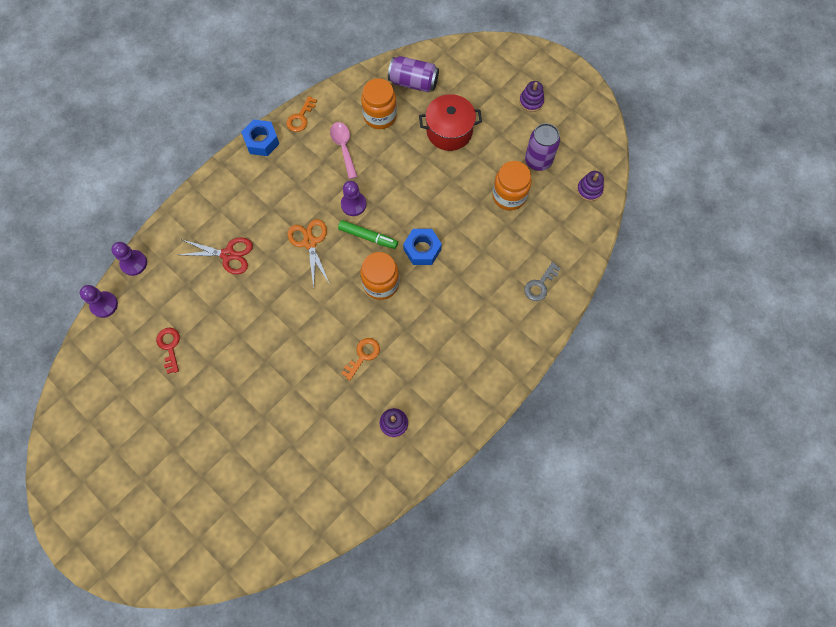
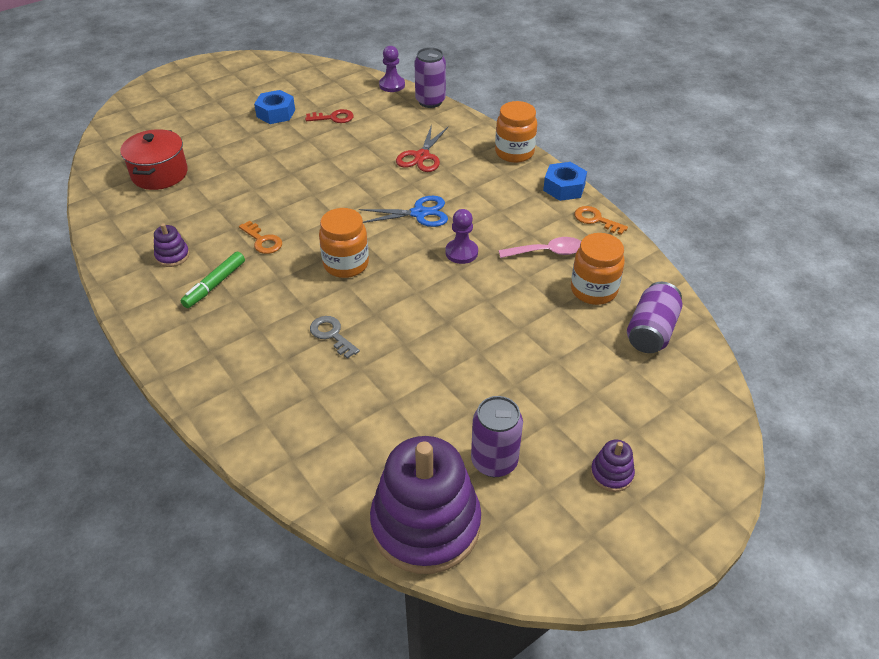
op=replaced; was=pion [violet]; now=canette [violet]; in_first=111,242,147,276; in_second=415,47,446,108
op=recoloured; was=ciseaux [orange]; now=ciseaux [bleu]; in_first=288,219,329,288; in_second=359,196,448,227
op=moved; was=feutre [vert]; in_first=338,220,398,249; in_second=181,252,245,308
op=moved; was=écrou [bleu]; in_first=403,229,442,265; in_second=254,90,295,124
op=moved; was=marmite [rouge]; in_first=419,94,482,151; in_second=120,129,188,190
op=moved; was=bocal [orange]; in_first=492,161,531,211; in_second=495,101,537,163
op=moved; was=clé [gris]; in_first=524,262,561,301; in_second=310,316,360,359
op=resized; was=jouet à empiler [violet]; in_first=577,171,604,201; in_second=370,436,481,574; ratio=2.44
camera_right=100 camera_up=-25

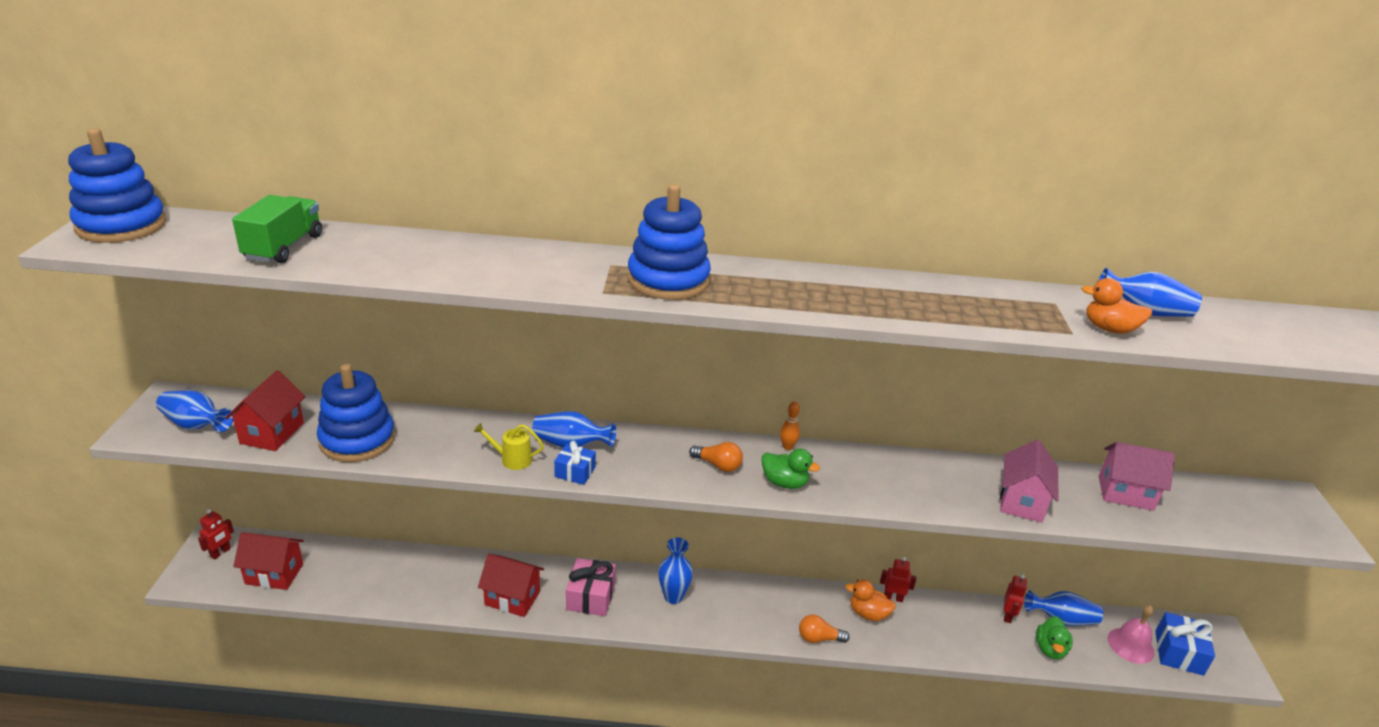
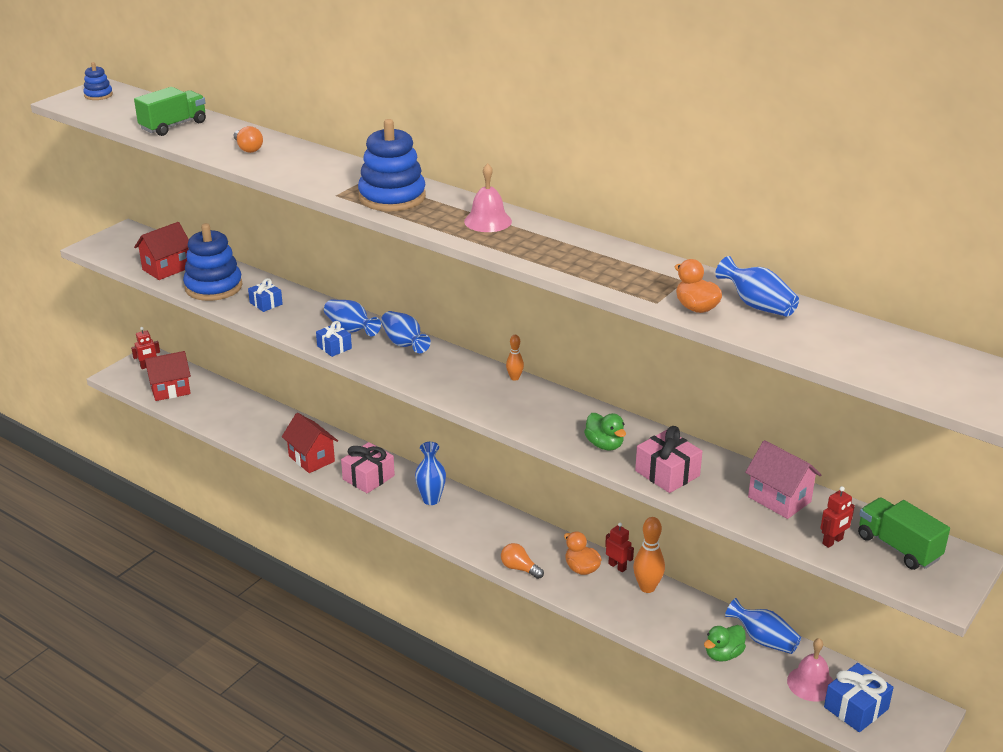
op=resized; was=jouet à empiler [bleu]; in_first=68,128,167,243; in_second=83,62,113,100; ratio=0.49
op=moved; was=vase [bleu]; in_first=156,390,233,432; in_second=381,311,431,353
op=turned; was=maison [rouge]; in_first=233,532,304,590; in_second=145,351,191,401; clockwise=-60
op=removed; was=arrosoir [jaune]; in_first=474,423,544,470
op=moved; was=ampoule [orange]; in_first=689,442,743,472; in_second=234,126,263,153
op=moved; was=canard [vert]; in_first=761,448,820,489; in_second=584,413,626,450
op=replaced; was=maison [rose]; now=cadeau [rose]; in_first=1000,440,1058,523; in_second=635,426,703,493
op=moved; was=robot [rouge]; in_first=1004,574,1027,623; in_second=821,486,855,548
op=added; now=cadeau [bleu]; in_second=248,278,283,312
op=added; now=cloche [rose]; in_second=464,163,512,232
op=added; now=quille [orange]; in_second=633,517,665,593
op=added; now=camion [vert]; in_second=858,497,950,570
camera_right=35 camera_up=0

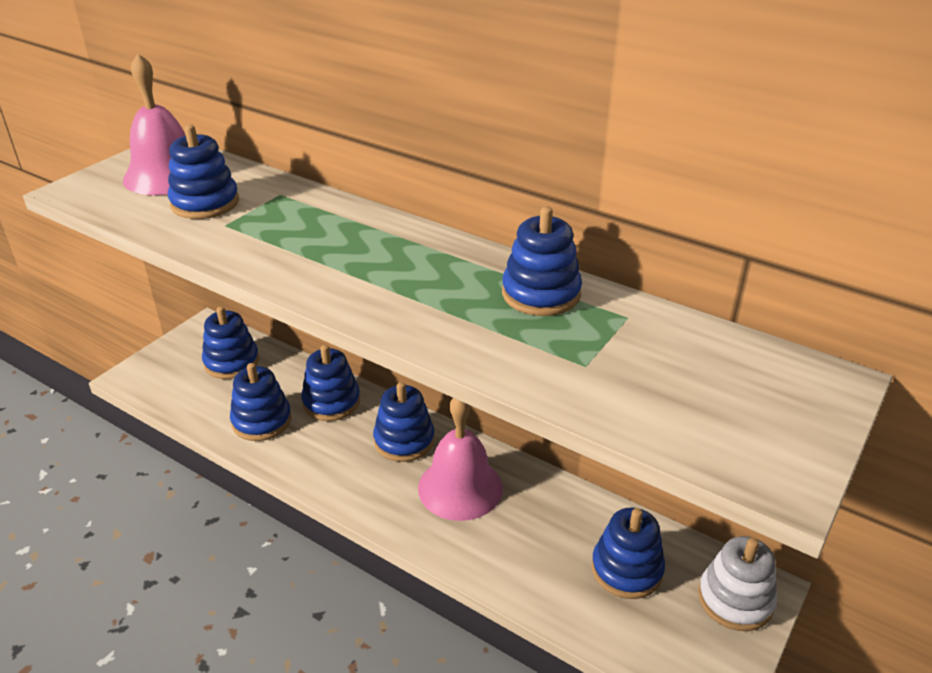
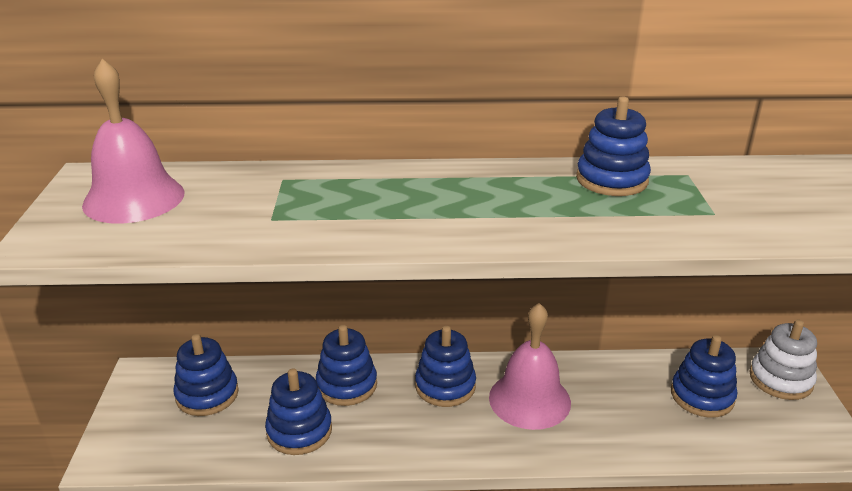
op=removed; was=jouet à empiler [bleu]; in_first=168,125,239,219
camera_right=-35 camera_up=-5

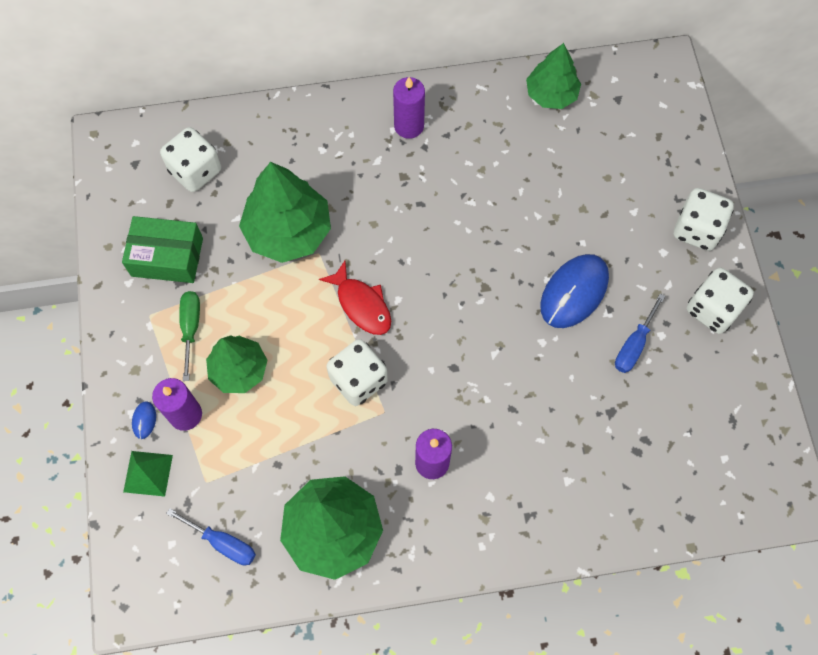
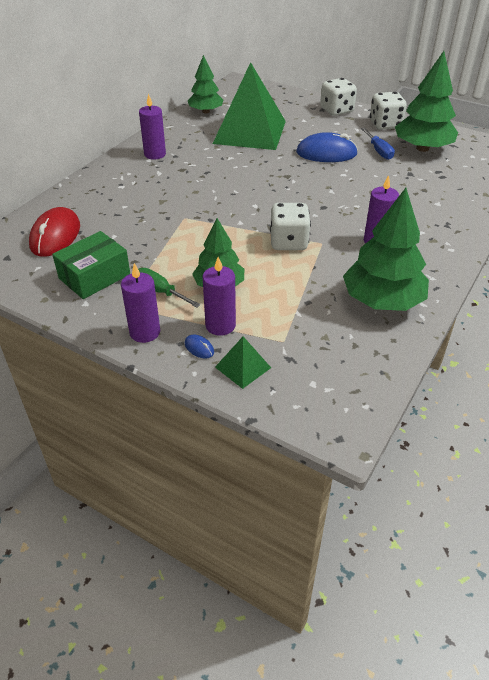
op=replaced; was=dé [blanc]; now=souris [rouge]; in_first=160,127,221,192; in_second=29,207,80,257
op=removed; was=tournevis [bleu]; in_first=166,508,256,565
op=moved; was=arbre [vert]; in_first=239,162,331,263; in_second=395,51,458,152
op=removed; was=poisson [rouge]; in_first=319,261,391,335
op=turned; was=souris [bleu]; in_first=540,254,609,328; in_second=296,132,358,162; clockwise=-75
op=added; now=bougie [violet]; in_second=121,263,160,343
op=added; now=pyramide [vert]; in_second=213,62,286,150
camera_right=-50 camera_up=-25

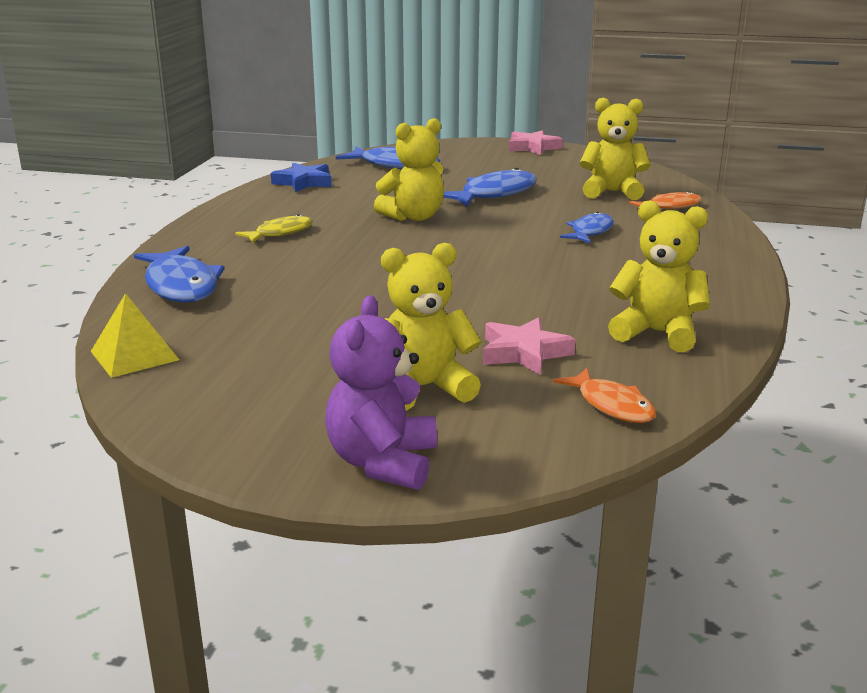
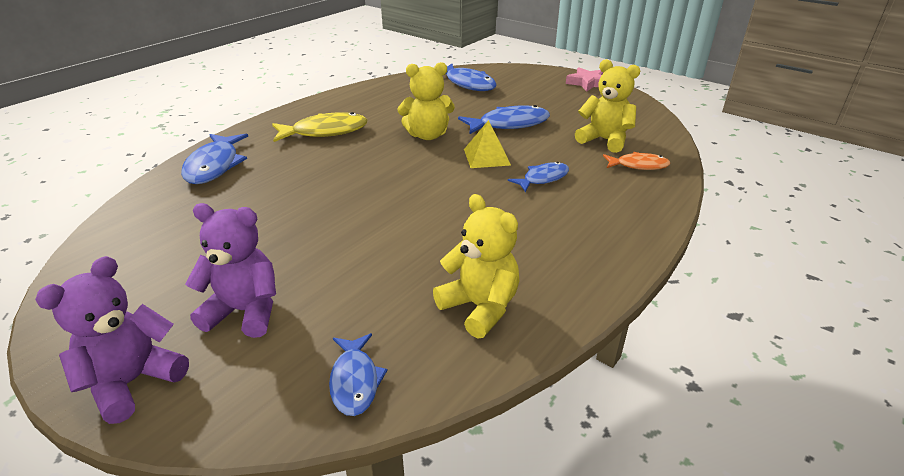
op=moved; was=pyramide [jaune]; in_first=91,293,179,378; in_second=464,120,511,168
op=resized; was=poisson [jaune]; in_first=235,214,313,243; in_second=272,112,368,142; ratio=1.61
op=removed; was=étoile [bleu]; in_first=271,163,332,192
op=recoloured; was=ours en peluche [jaune]; now=ours en peluche [violet]; in_first=381,243,482,411; in_second=185,203,276,338
op=removed; was=étoile [rose]; in_first=483,317,575,375
op=recoloured; was=poisson [orange]; now=poisson [bleu]; in_first=553,368,656,423; in_second=329,333,388,416
camera_right=25 camera_up=10

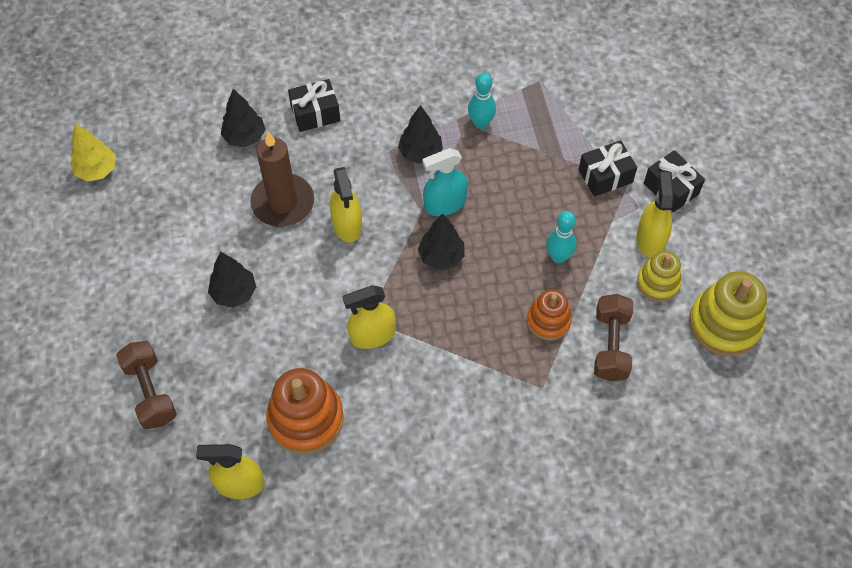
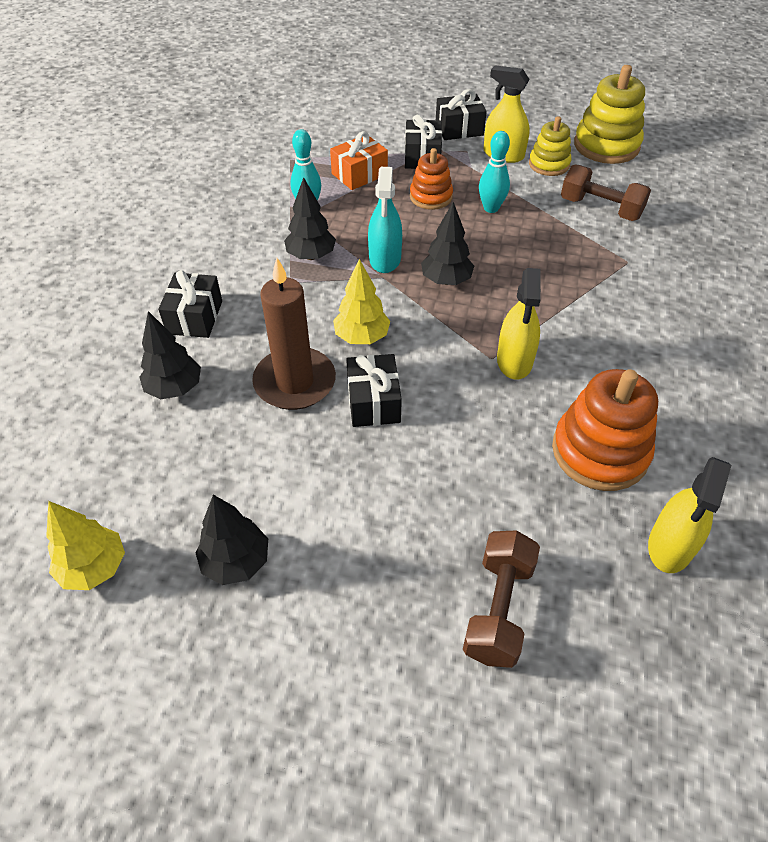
op=turned; was=haltère [marron]; in_first=116,341,177,429; in_second=463,530,540,668; clockwise=-75
op=moved; was=arbre [noir]; in_first=208,252,256,308; in_second=195,495,268,585
op=replaced; was=vaporisateur [jaune]; now=arbre [jaune]; in_first=330,167,362,242; in_second=333,259,390,344
op=moved; was=jouet à empiler [orange]; in_first=527,289,572,340; in_second=410,148,453,210
op=added; now=cadeau [orange]; in_second=330,131,388,190
op=added; now=cadeau [noir]; in_second=346,354,402,427
camera_right=-65 camera_up=-10

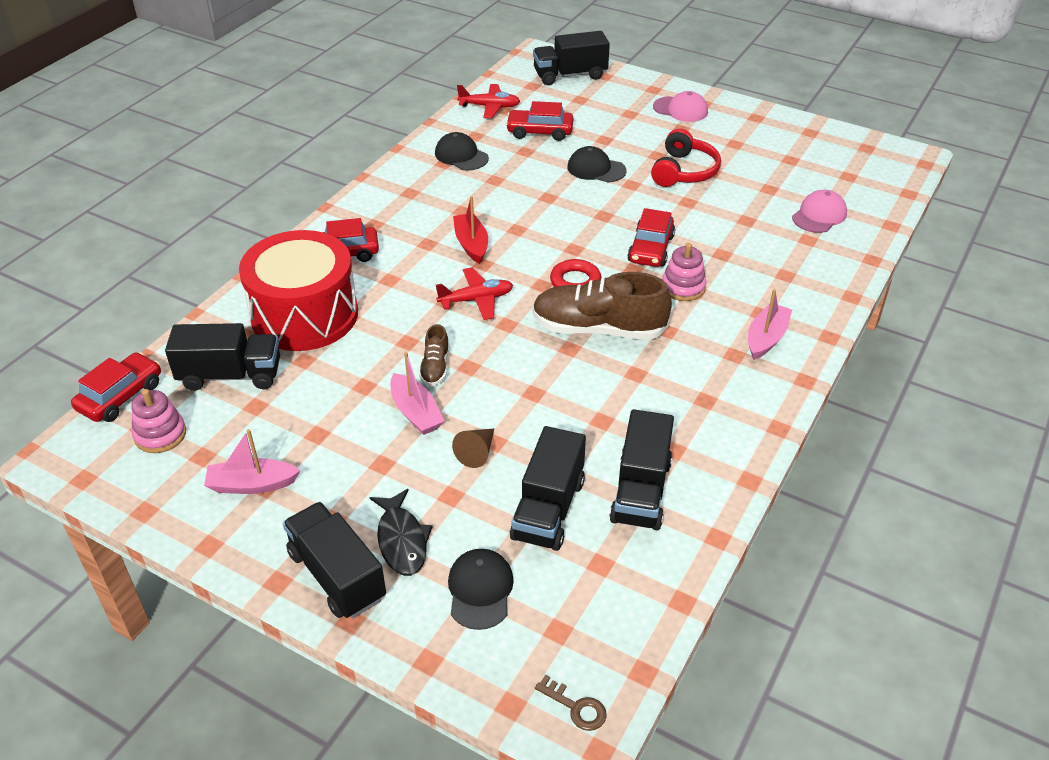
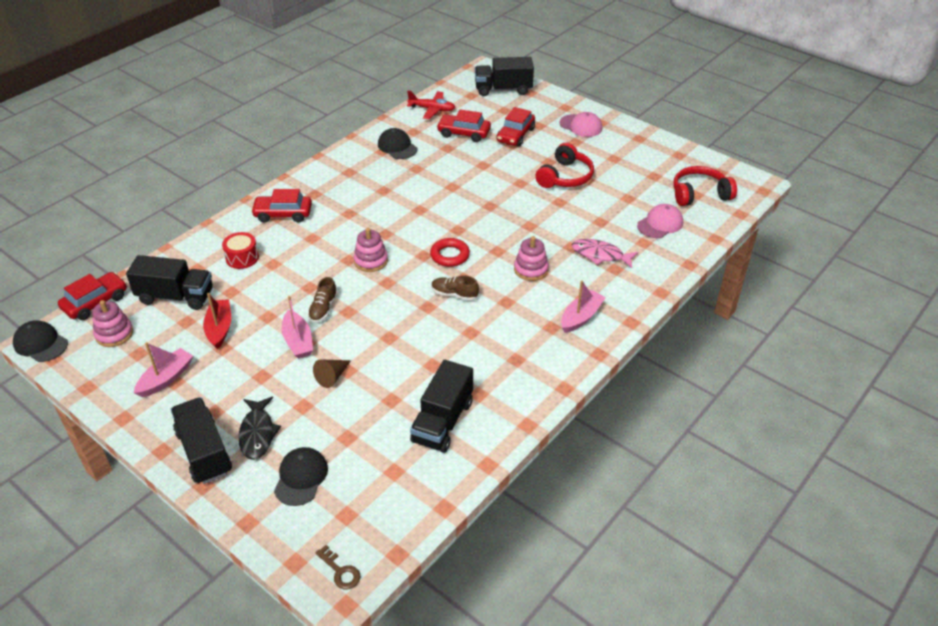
op=turned; was=bateau [rose]; in_first=204,429,301,494; in_second=134,342,193,398; clockwise=120
op=resized; was=tambour [rouge]; in_first=239,230,358,351; in_second=222,232,259,269; ratio=0.41
op=replaced; was=avion [rouge]; now=jouet à empiler [rose]; in_first=436,267,513,320; in_second=353,228,388,272
op=moved; was=bateau [rouge]; in_first=453,196,488,264; in_second=203,293,231,349
op=removed; was=camion [noir]; in_first=510,426,586,551
op=resized; was=chaussure [marron]; in_first=532,272,672,340; in_second=432,276,479,301; ratio=0.48
op=moved; was=casquette [noir]; in_first=568,146,627,183; in_second=13,320,68,362
op=moved; was=voiture [rouge]; in_first=627,208,675,267; in_second=497,107,535,147
op=added; now=poisson [rose]; in_second=572,239,638,268
op=added; now=casque audio [rouge]; in_second=673,166,737,206
camera_right=10 camera_up=0

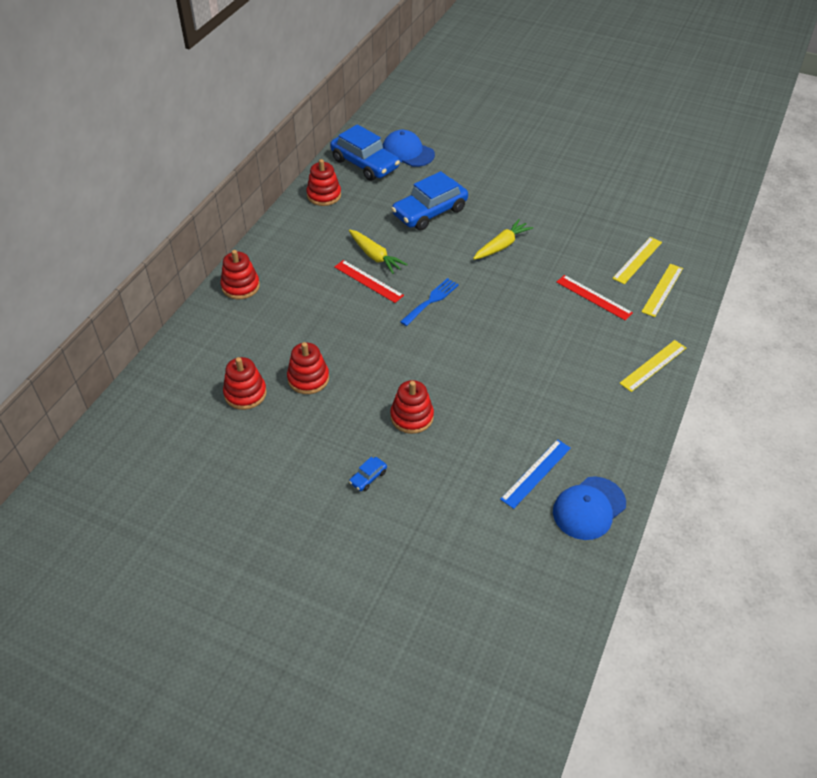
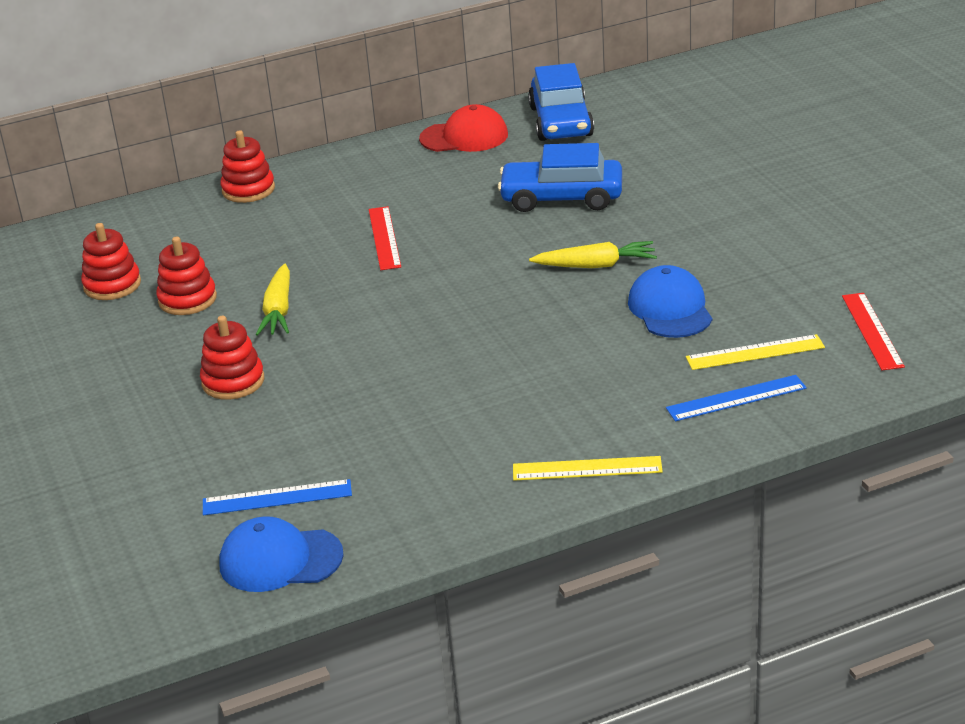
op=replaced; was=jouet à empiler [rouge]; now=casquette [rouge]; in_first=306,159,341,206; in_second=419,104,508,152
op=moved; was=carotte [jaune]; in_first=349,229,408,274; in_second=256,264,290,336
op=removed; was=voiture [bleu]; in_first=349,457,387,491
op=moved; was=casquette [bleu]; in_first=383,130,435,167; in_second=628,265,712,338
op=removed; was=fourchette [bleu]; in_first=400,278,459,326
op=moved; was=règle [rouge]; in_first=556,275,633,321; in_second=842,293,905,370
op=recoloured; was=règle [jaune]; now=règle [bleu]; in_first=642,264,683,317; in_second=666,375,807,421
camera_right=45 camera_up=-15

